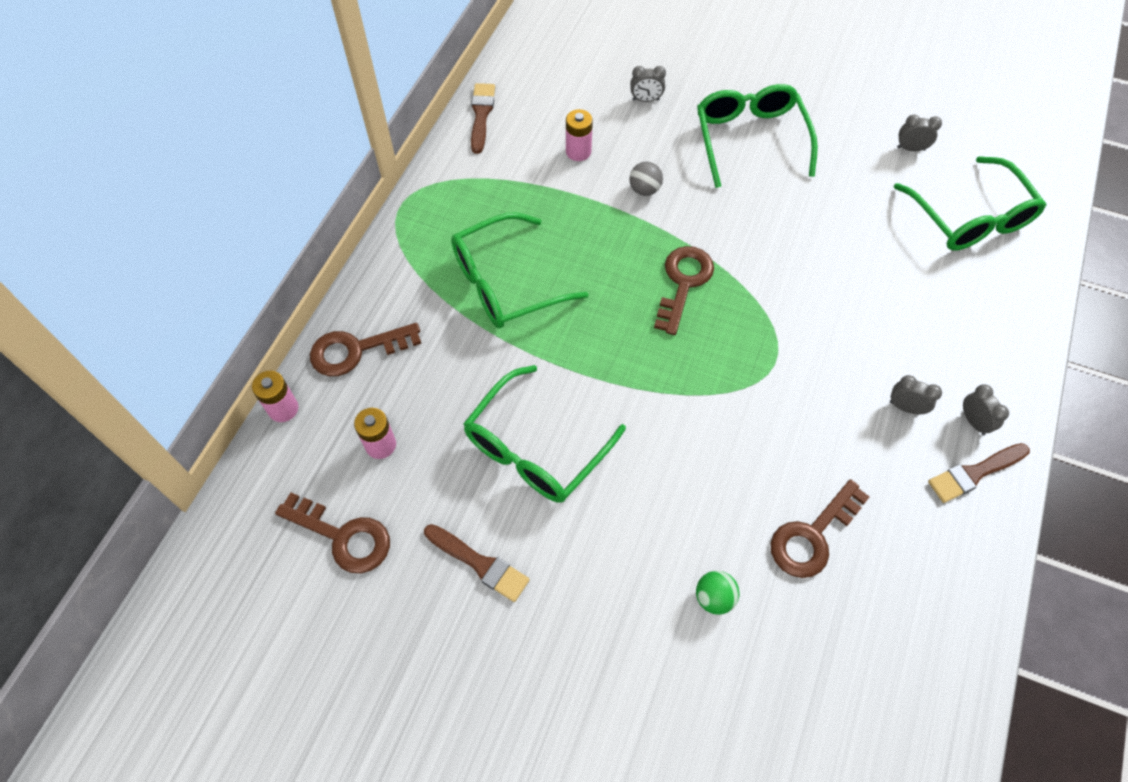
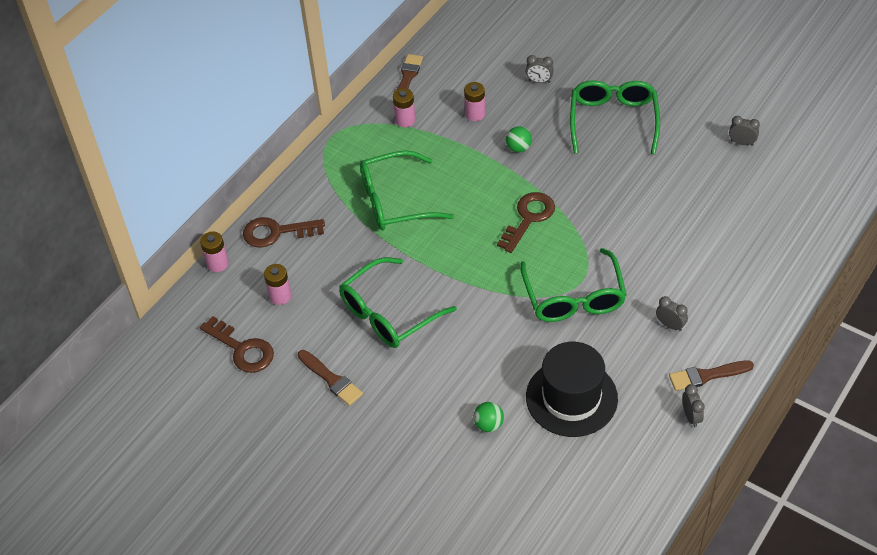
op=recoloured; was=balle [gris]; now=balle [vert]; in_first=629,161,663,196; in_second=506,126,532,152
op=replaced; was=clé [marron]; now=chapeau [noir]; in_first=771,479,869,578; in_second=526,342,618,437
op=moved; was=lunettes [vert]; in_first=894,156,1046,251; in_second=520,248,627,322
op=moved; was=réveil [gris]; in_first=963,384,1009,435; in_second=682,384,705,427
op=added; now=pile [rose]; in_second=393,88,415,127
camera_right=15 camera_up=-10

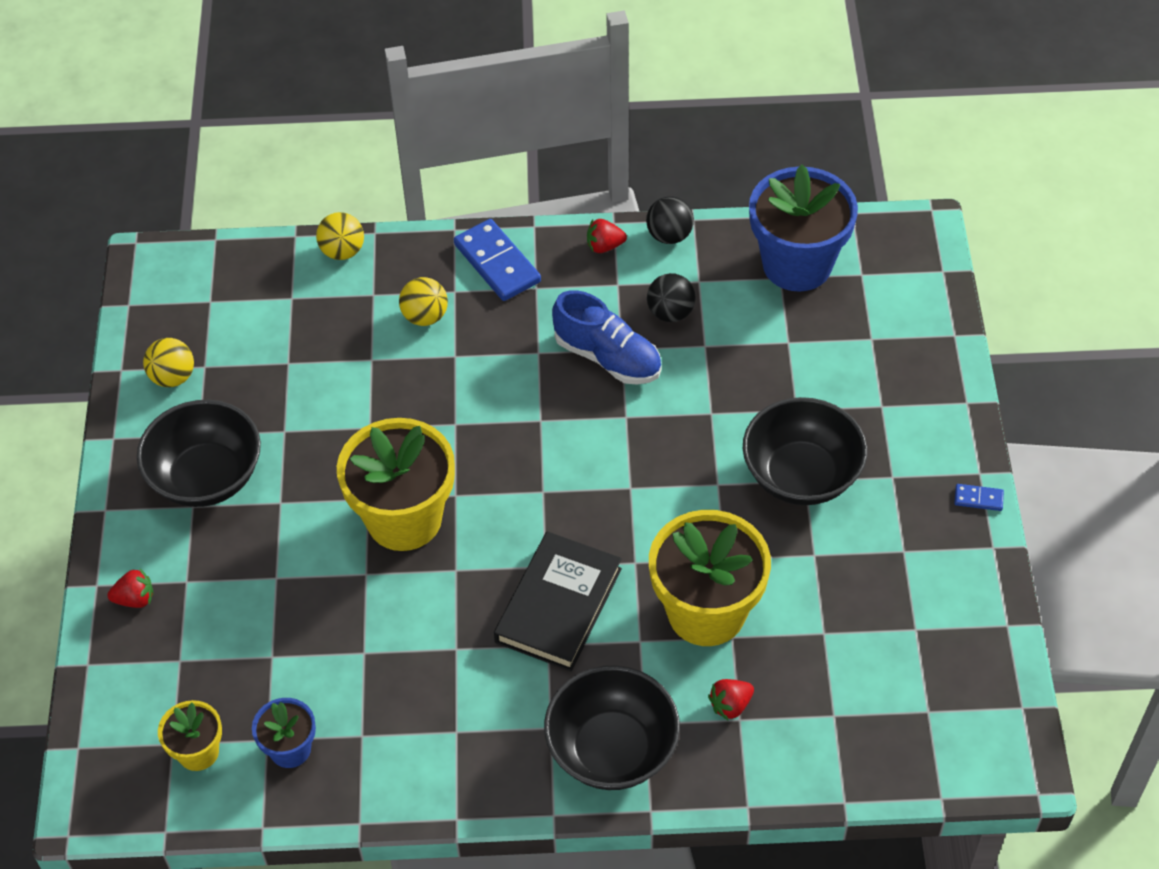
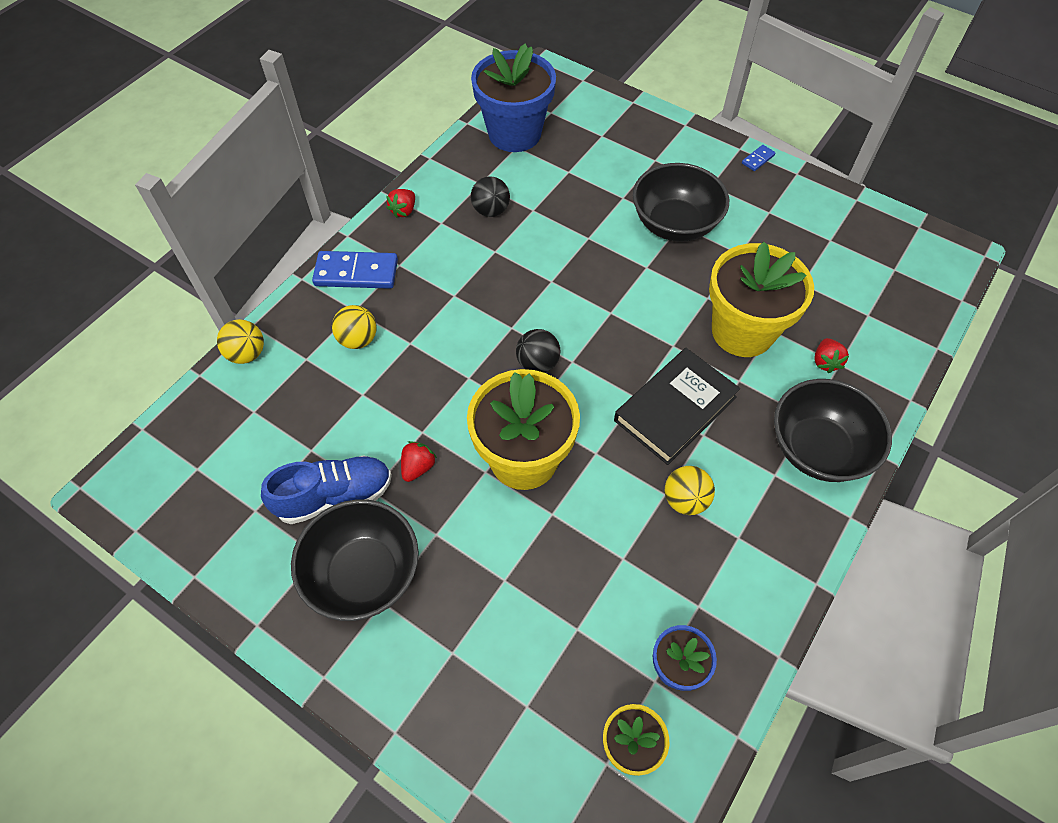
op=moved; was=fraise [rouge]; in_first=107,569,154,608; in_second=401,441,437,482
op=moved; was=balle [jaune]; in_first=143,338,194,387; in_second=665,466,715,515
op=turned; was=livre [noir]; in_first=494,531,622,671; in_second=614,348,740,465; clockwise=75
op=moved; was=chaussure [bleu]; in_first=552,290,661,385; in_second=261,455,392,524
op=moved; was=balle [noir]; in_first=646,196,694,244; in_second=516,329,560,373
camera_right=-55 camera_up=5

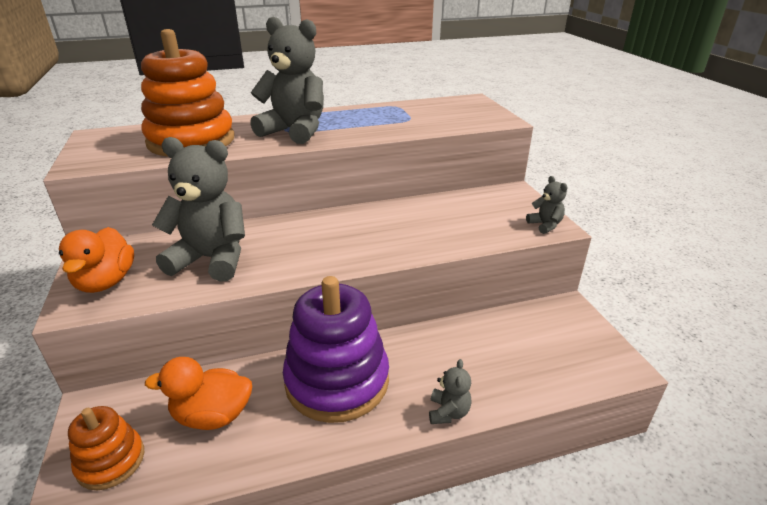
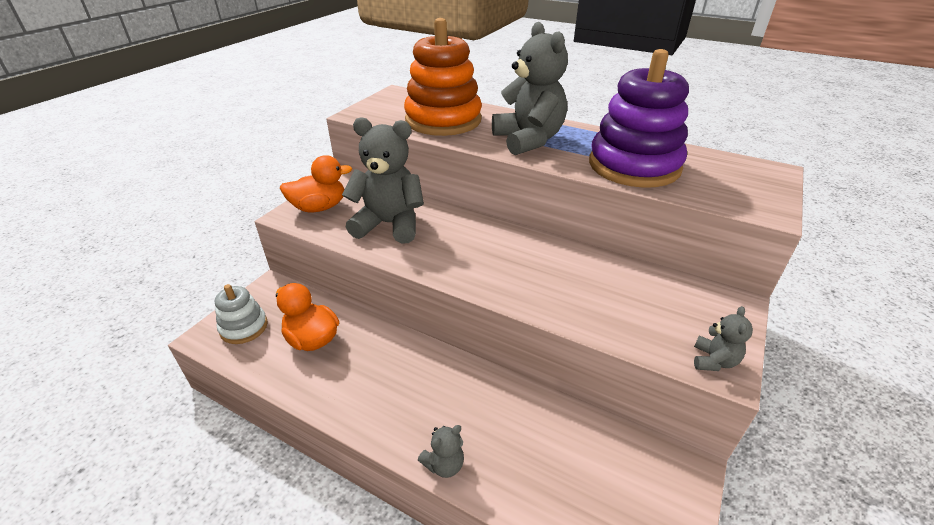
op=turned; was=canard [orange]; in_first=59,227,134,293; in_second=280,155,352,212; clockwise=-150
op=recoloured; was=jouet à empiler [orange]; now=jouet à empiler [blanc]; in_first=68,406,144,490; in_second=215,284,268,344
op=turned; was=ours en peluche [gris]; in_first=152,137,245,282; in_second=342,117,424,244; clockwise=-45
op=moved; was=jouet à empiler [violet]; in_first=283,276,389,423; in_second=589,49,689,188
camera_right=45 camera_up=5

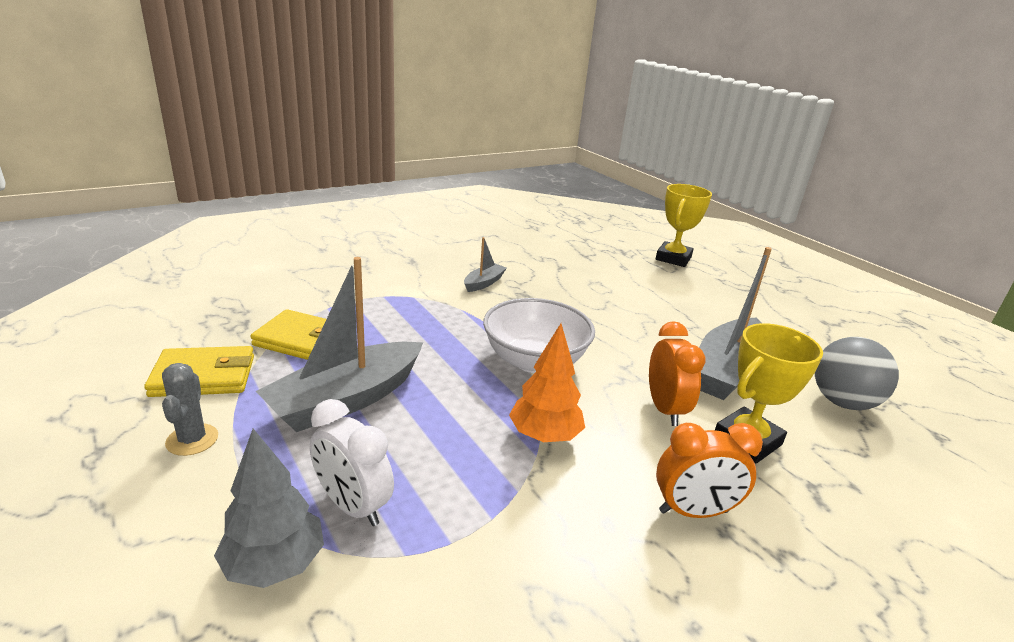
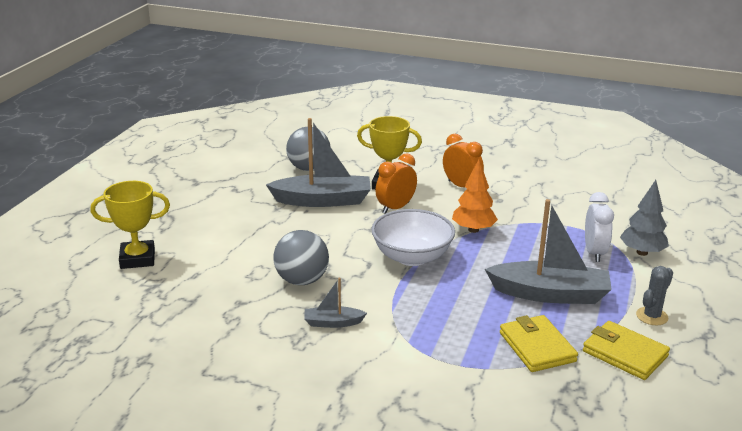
op=added; now=balle [gris]; in_second=274,230,329,285
camera_right=-125 camera_up=0

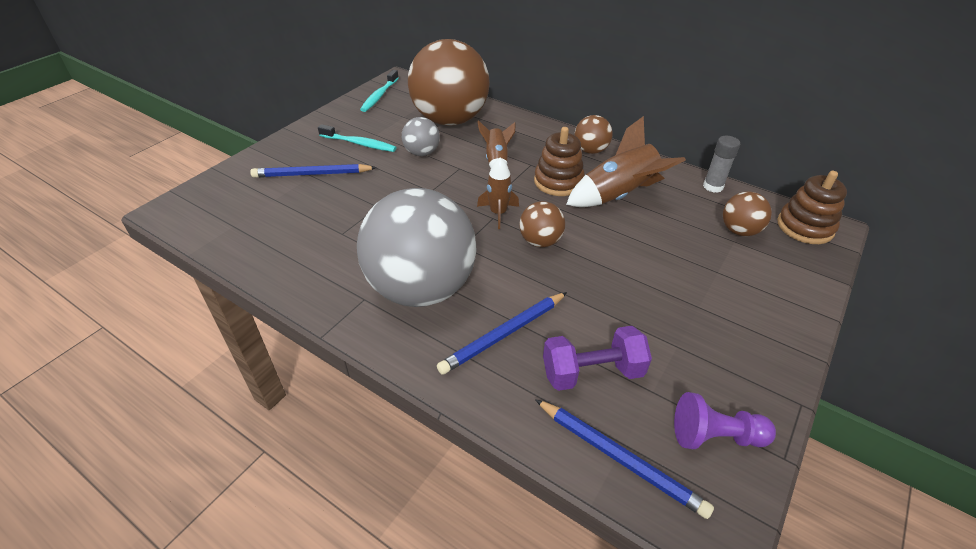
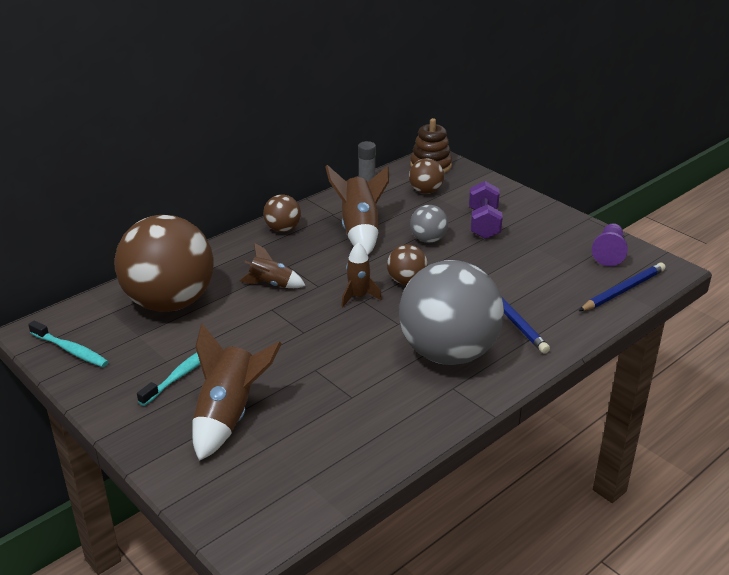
op=replaced; was=crayon [bleu]; now=fusée [marron]; in_first=250,164,377,178; in_second=192,324,282,461
op=moved; was=balle [gris]; in_first=402,117,440,156; in_second=410,205,448,243
op=removed; was=jouet à empiler [marron]; in_first=534,127,585,196
op=moved; was=haltère [violet]; in_first=543,326,652,391; in_second=469,181,503,239
camera_right=-75 camera_up=-10

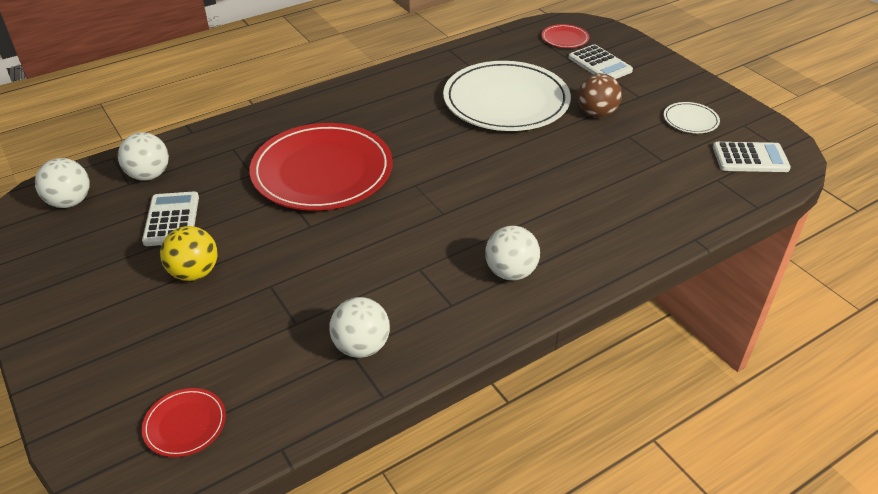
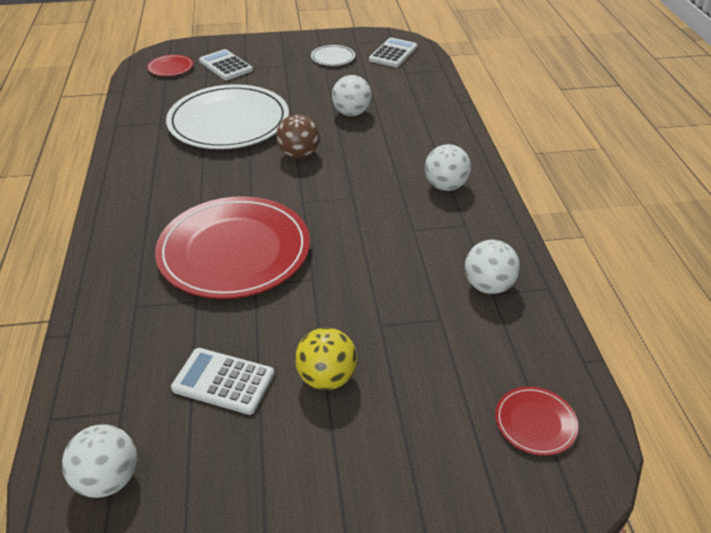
op=moved; was=balle [blanc]; in_first=118,132,169,181; in_second=332,75,372,116
op=turned; was=calculatrice [blanc]; in_first=569,44,633,79; in_second=199,49,253,80; clockwise=-120
op=moved; was=balle [marron]; in_first=578,73,622,118; in_second=276,114,320,158
camera_right=-65 camera_up=0

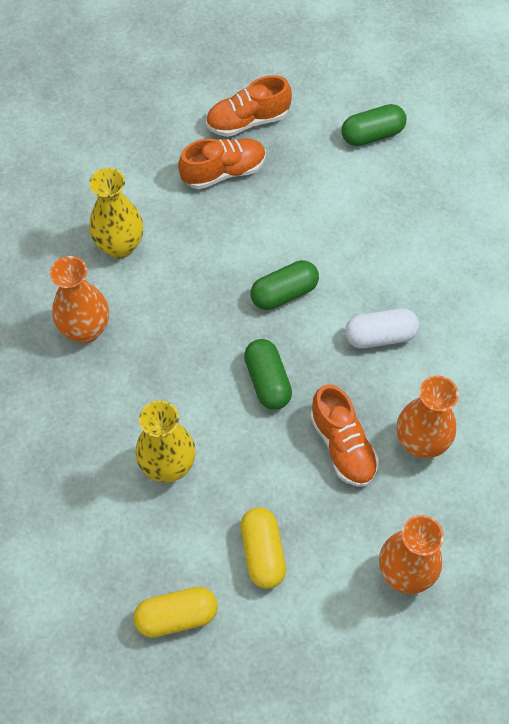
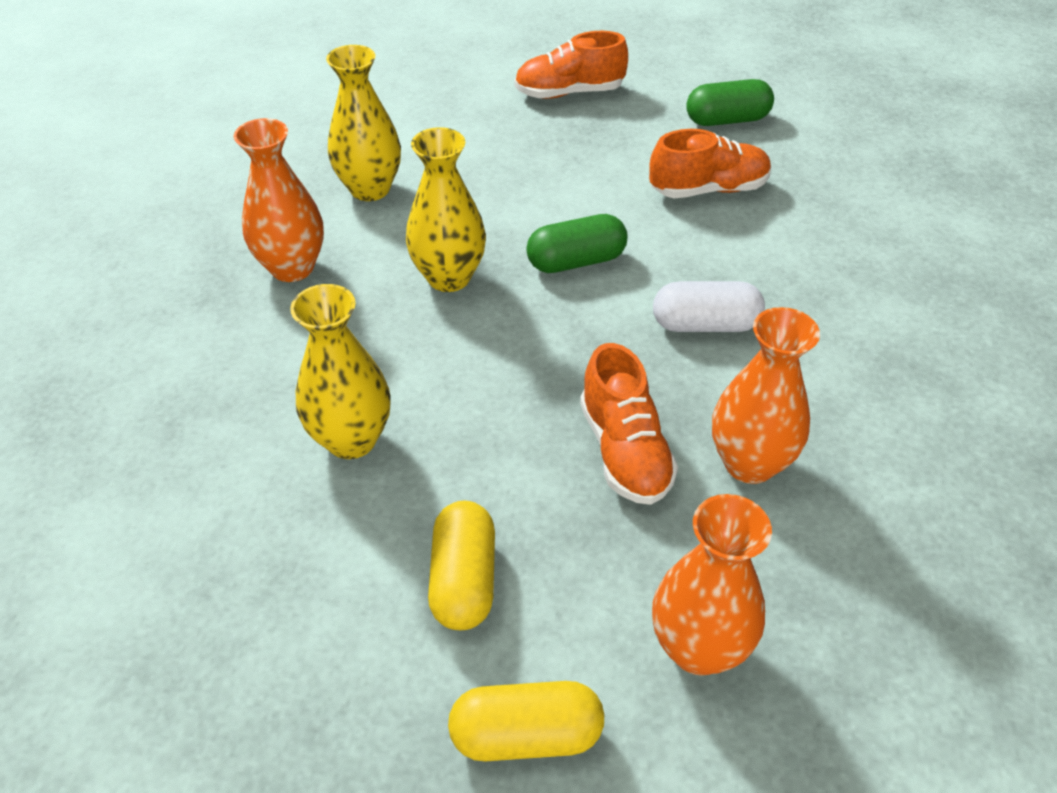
op=moved; was=gélule [jaune]; in_first=133,587,218,638; in_second=448,681,604,761
op=moved; was=chaussure [orange]; in_first=178,138,266,189; in_second=649,129,771,198
op=removed; was=gélule [vert]; in_first=244,339,292,410
op=added; now=vase [jaune]; in_second=406,127,486,292
camera_right=10 camera_up=-15

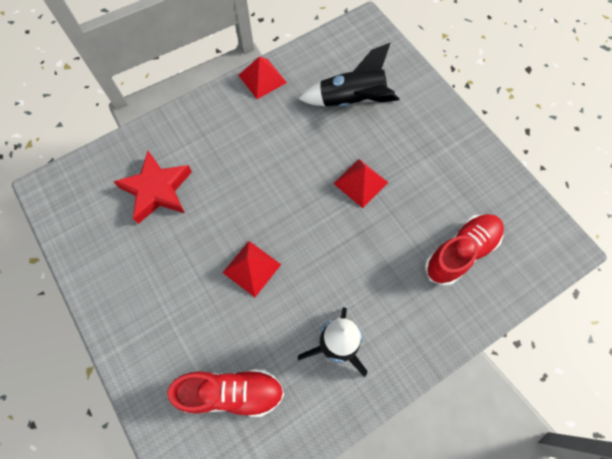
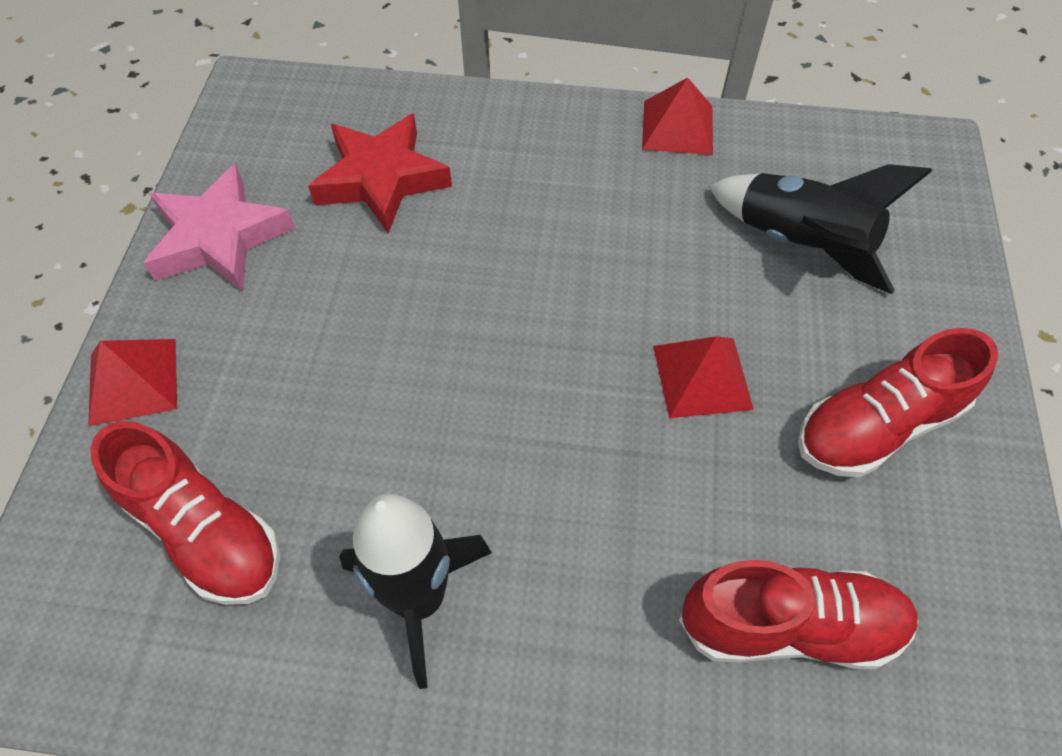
op=moved; was=pyramide [rouge]; in_first=222,241,281,297; in_second=88,339,177,427
op=added; now=étoile [rose]; in_second=144,164,295,292
op=added; now=chaussure [rouge]; in_second=798,328,998,477
camera_right=40 camera_up=-10

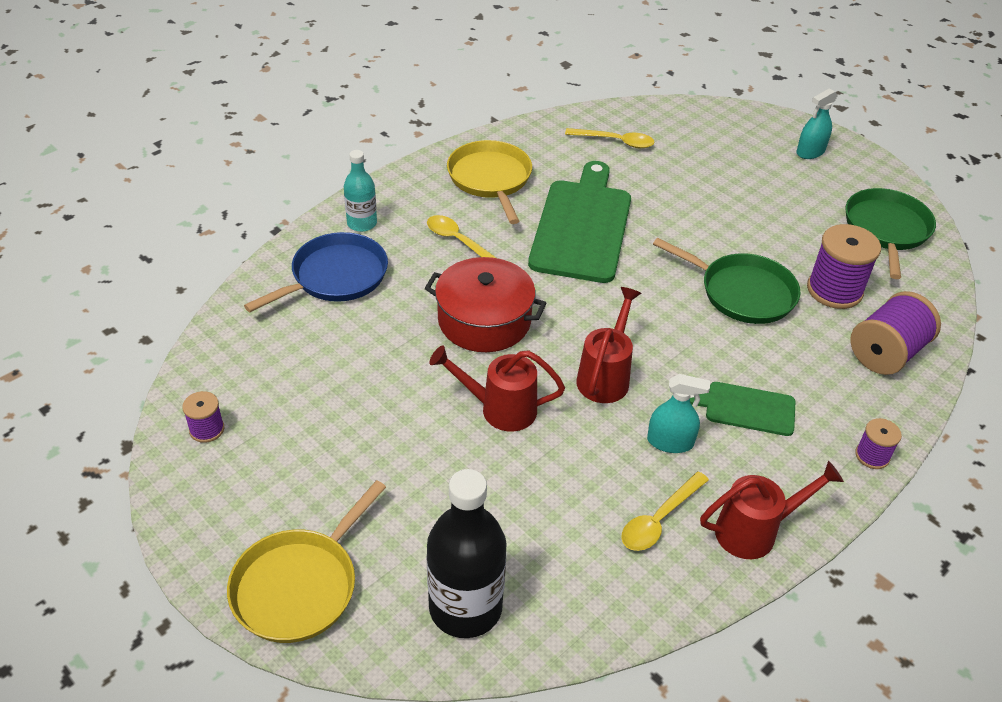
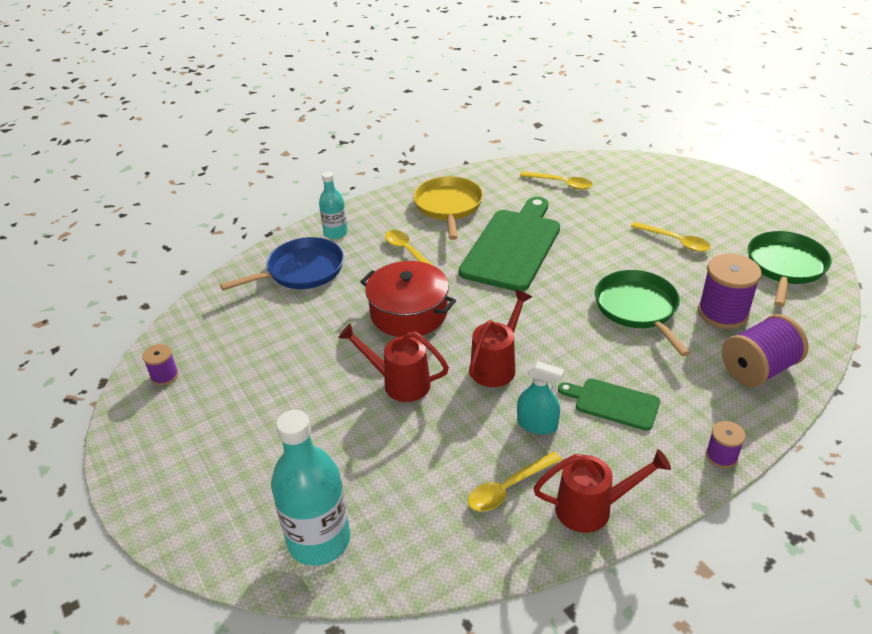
op=removed; was=poêle [jaune]; in_first=227,480,386,643
op=recoloured; was=bouteille [noir]; now=bouteille [turquoise]; in_first=427,469,507,638; in_second=271,410,350,565
op=turned; was=poêle [vert]; in_first=653,238,800,324; in_second=595,270,690,356; clockwise=-150
op=removed; was=vaporisateur [turquoise]; in_first=796,88,838,159
op=added; now=cuillère [jaune]; in_second=631,222,711,252
camera_right=15 camera_up=-5

